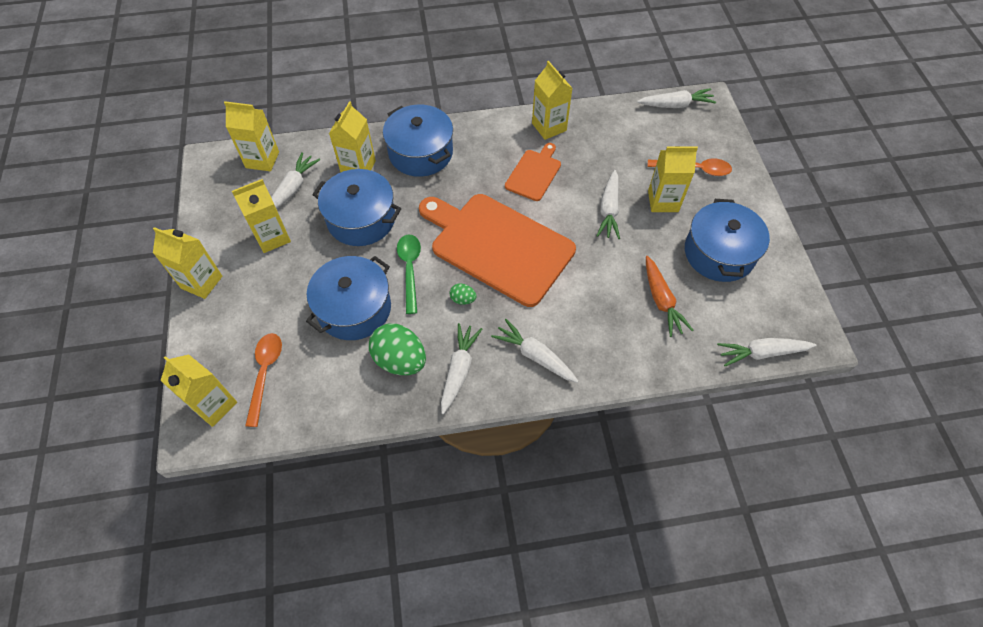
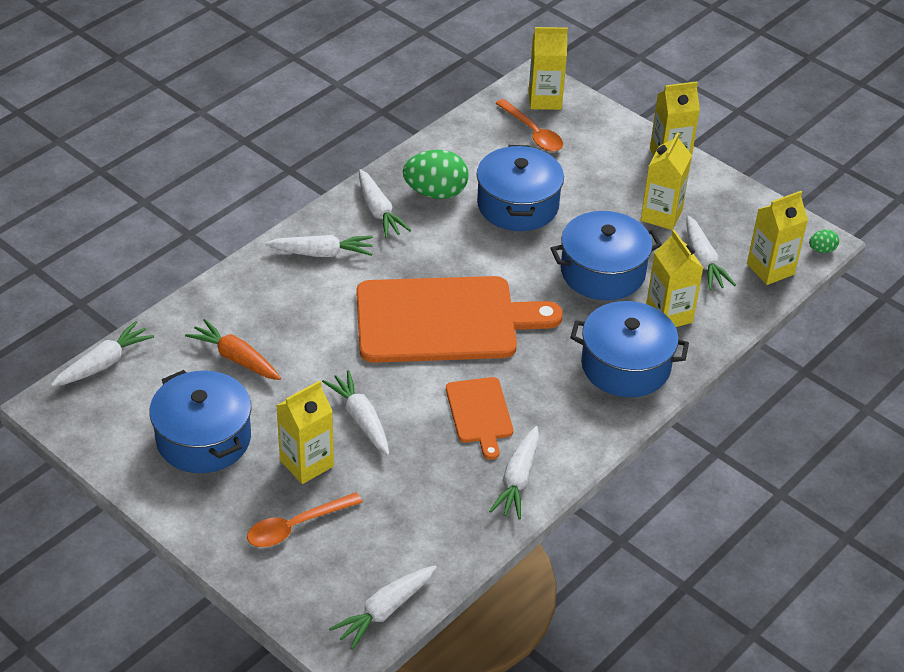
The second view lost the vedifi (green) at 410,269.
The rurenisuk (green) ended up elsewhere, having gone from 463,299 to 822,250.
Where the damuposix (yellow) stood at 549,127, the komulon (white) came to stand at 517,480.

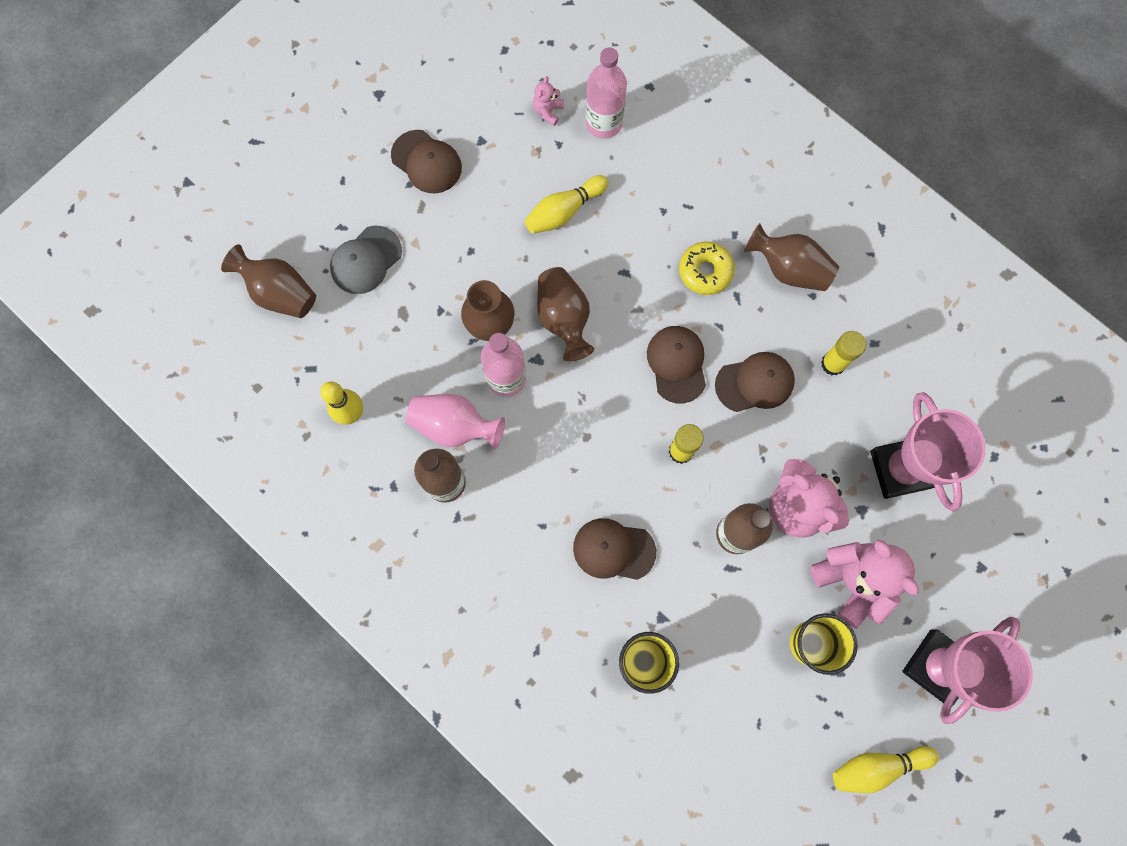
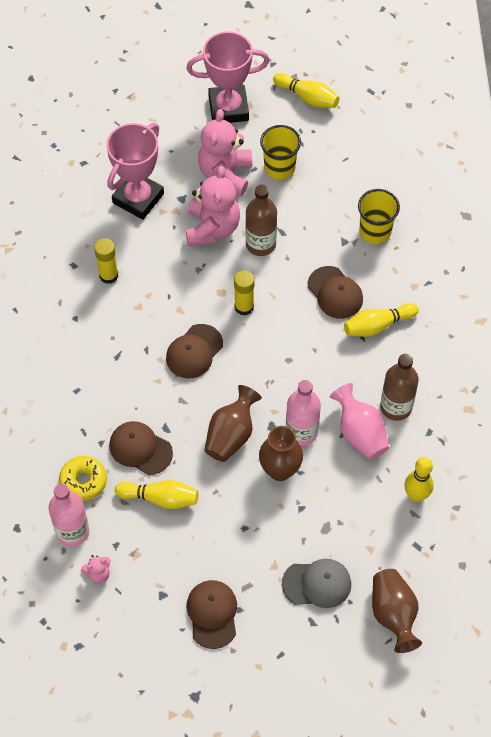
The second view lost the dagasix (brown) at 789,269.
The second view gained the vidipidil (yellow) at 377,325.
The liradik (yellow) ended up elsewhere, having gone from 705,271 to 83,481.
The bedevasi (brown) ended up elsewhere, having gone from 755,383 to 140,449.

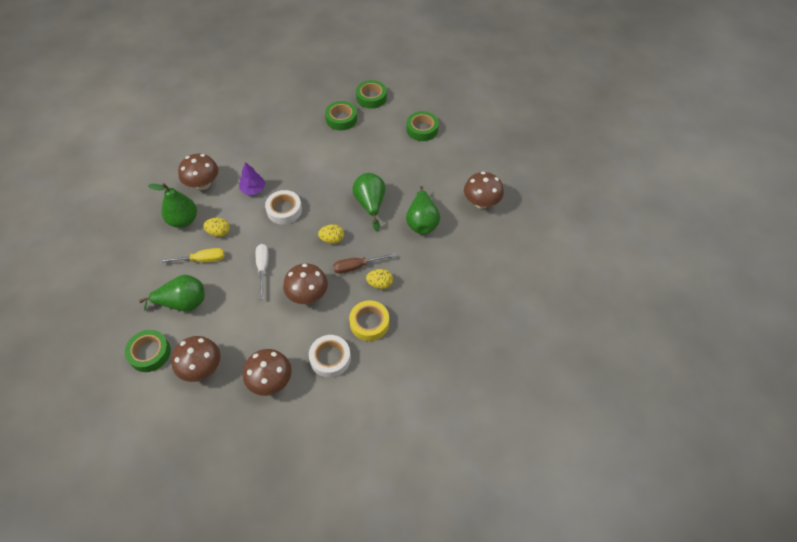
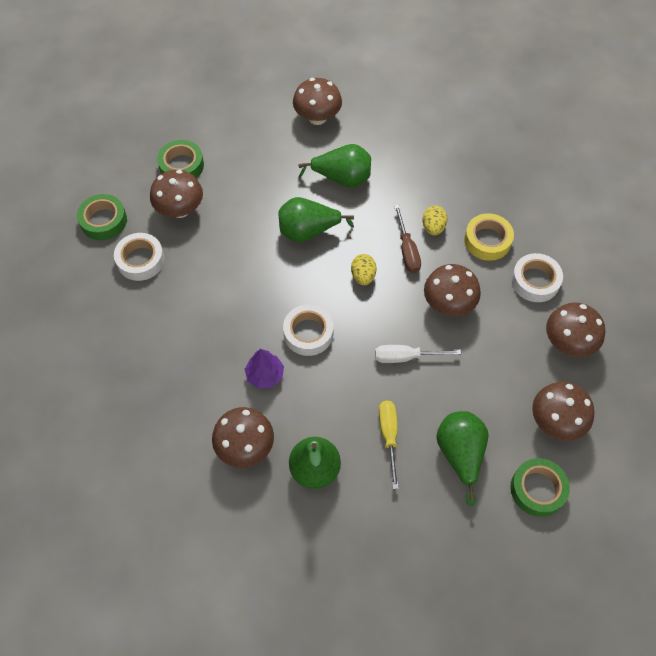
The second view lost the rurenisuk (yellow) at 219,232.
The second view gained the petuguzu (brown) at 180,209.
What was the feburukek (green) at 341,119 turned into the feburukek (white) at 140,260.

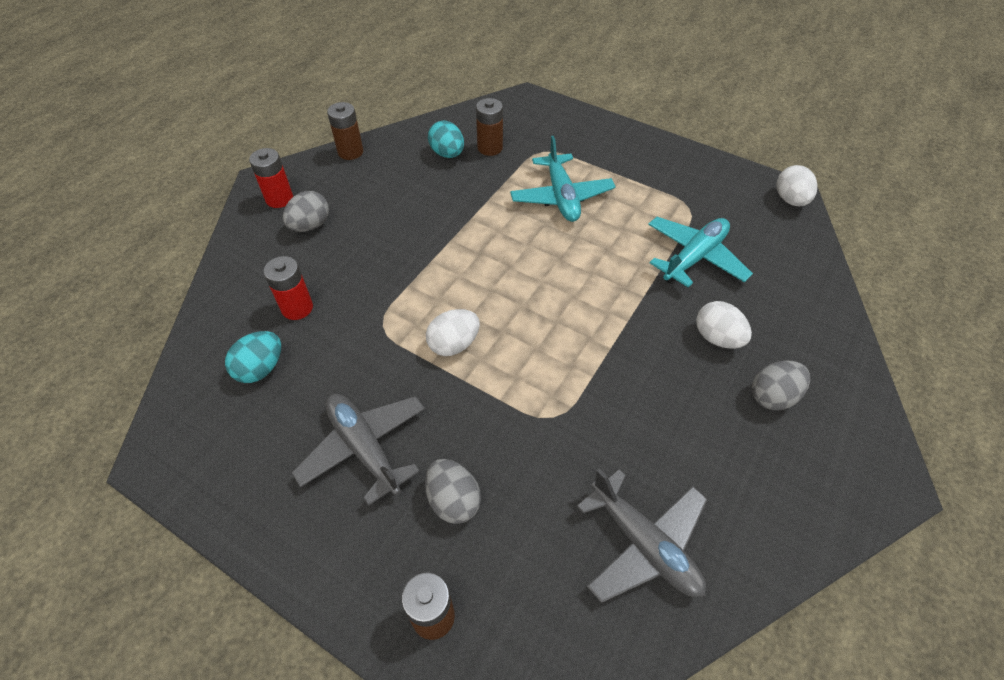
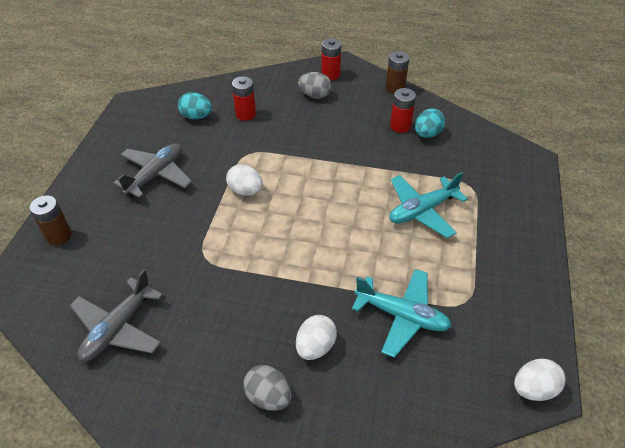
The second view lost the rurenisuk (grey) at 453,500.
The second view lost the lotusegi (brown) at 490,148.
The second view gained the lotusegi (red) at 400,126.

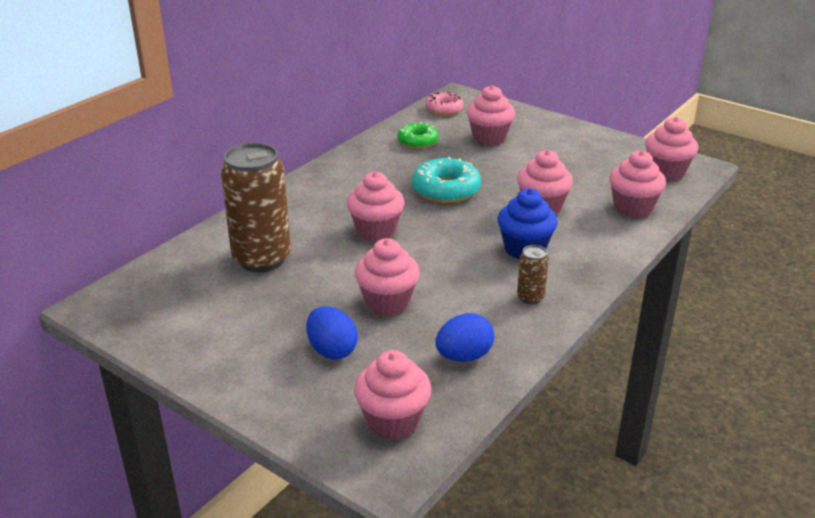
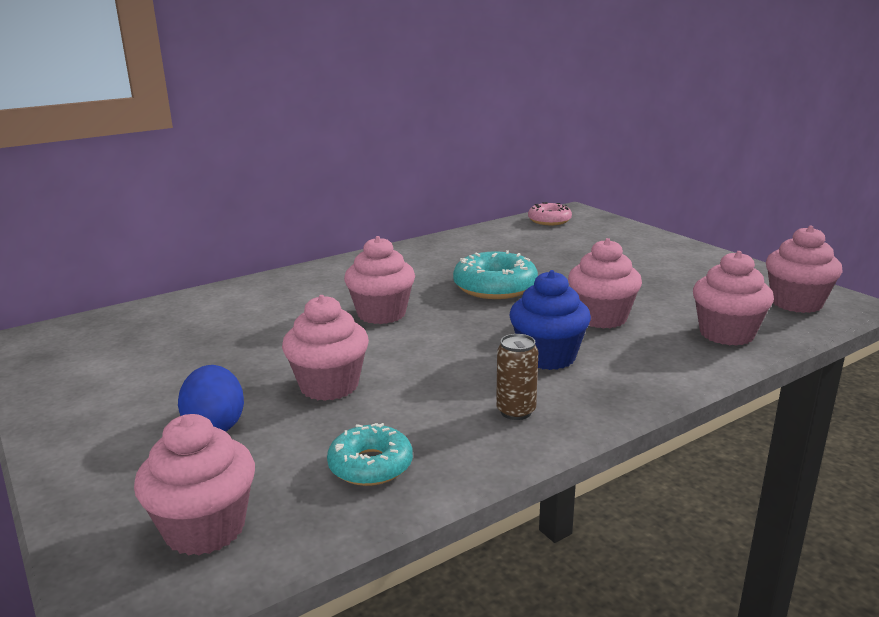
The second view lost the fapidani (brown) at 262,259.
The second view lost the liradik (green) at 417,141.
The second view lost the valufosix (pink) at 489,138.
Where the rurenisuk (blue) stood at 464,356, the liradik (turquoise) came to stand at 370,465.

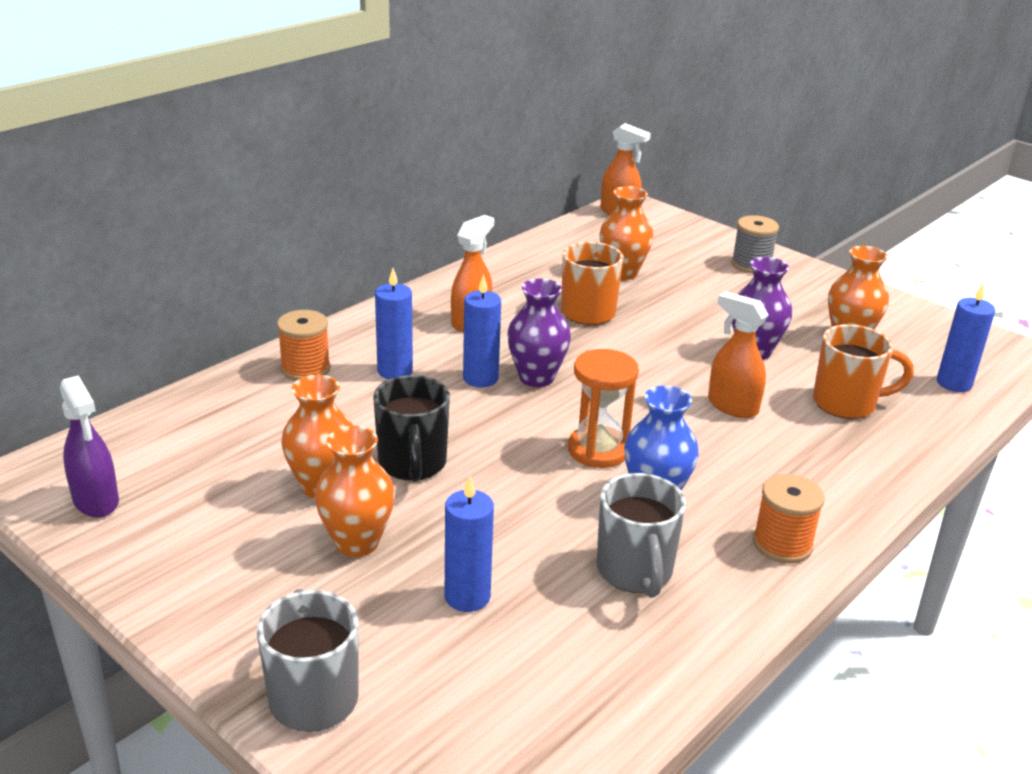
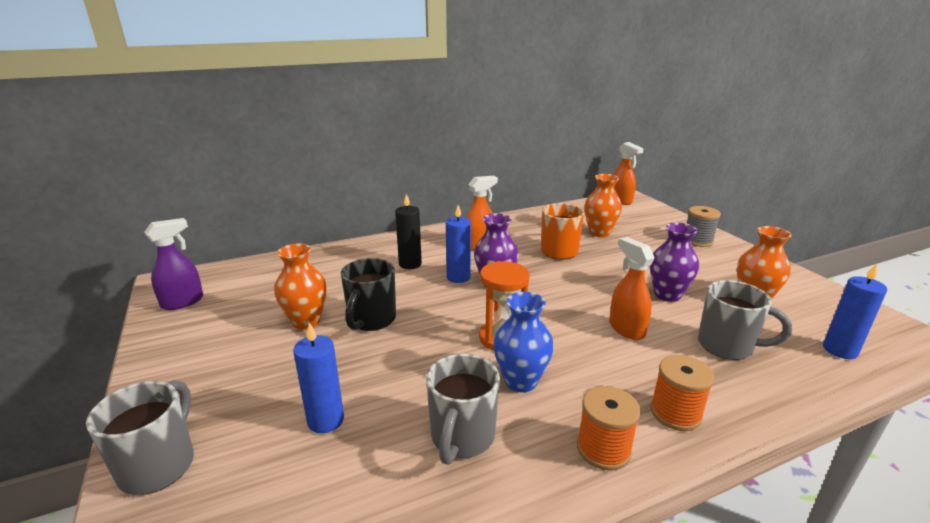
The second view lost the dagasix (orange) at 357,542.
The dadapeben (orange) ended up elsewhere, having gone from 305,369 to 675,413.
What was the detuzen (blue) at 395,371 turned into the detuzen (black) at 410,264.
What was the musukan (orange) at 846,403 turned into the musukan (grey) at 727,346.
The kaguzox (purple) at 96,501 ended up facing another way, 120 degrees counterclockwise from before.

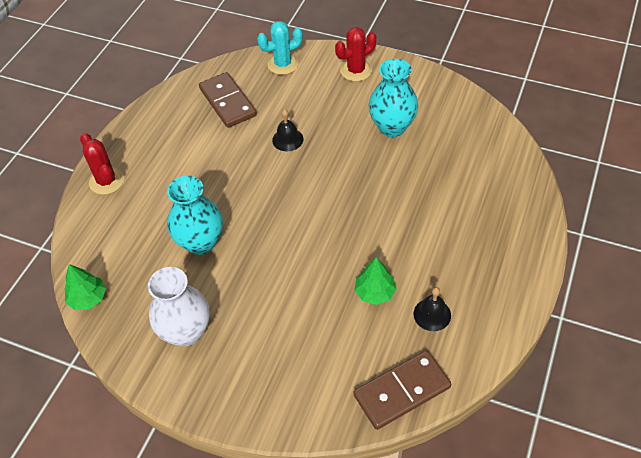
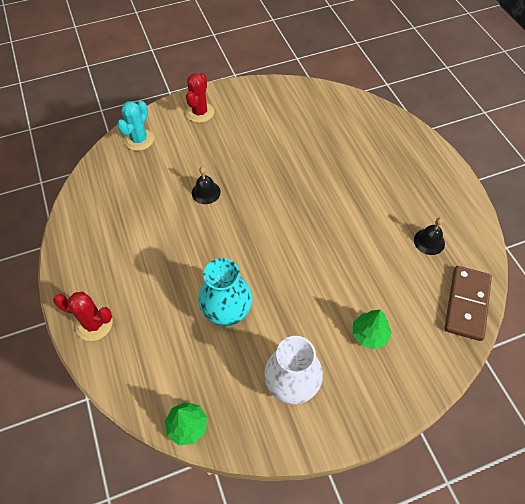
The second view lost the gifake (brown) at 227,102.
The second view lost the dagasix (turquoise) at 392,127.
The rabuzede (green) ended up elsewhere, having gone from 375,292 to 369,334.

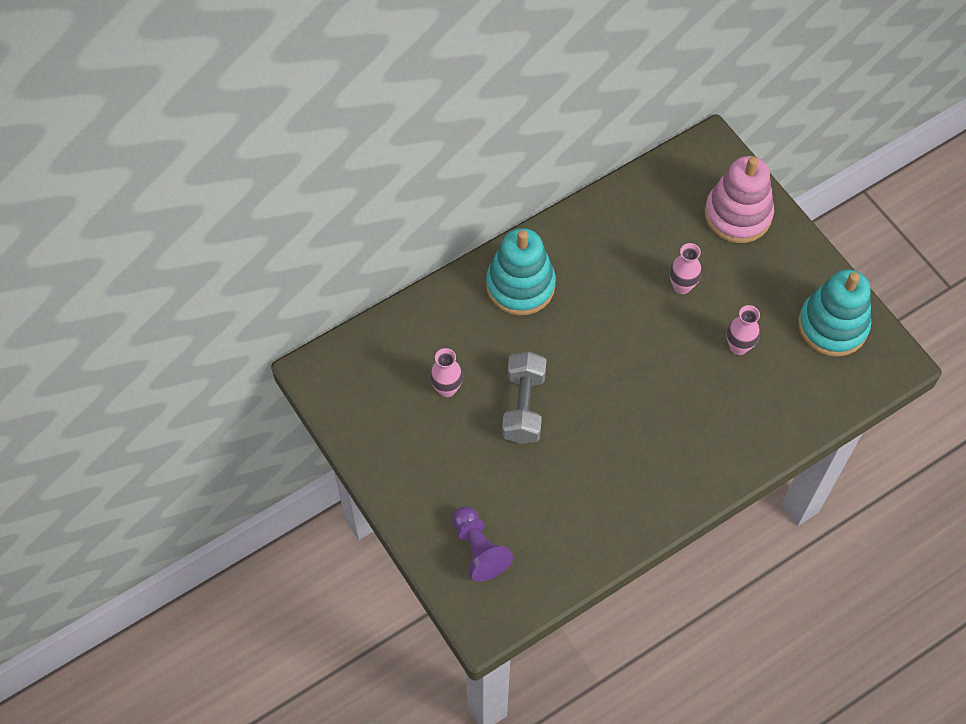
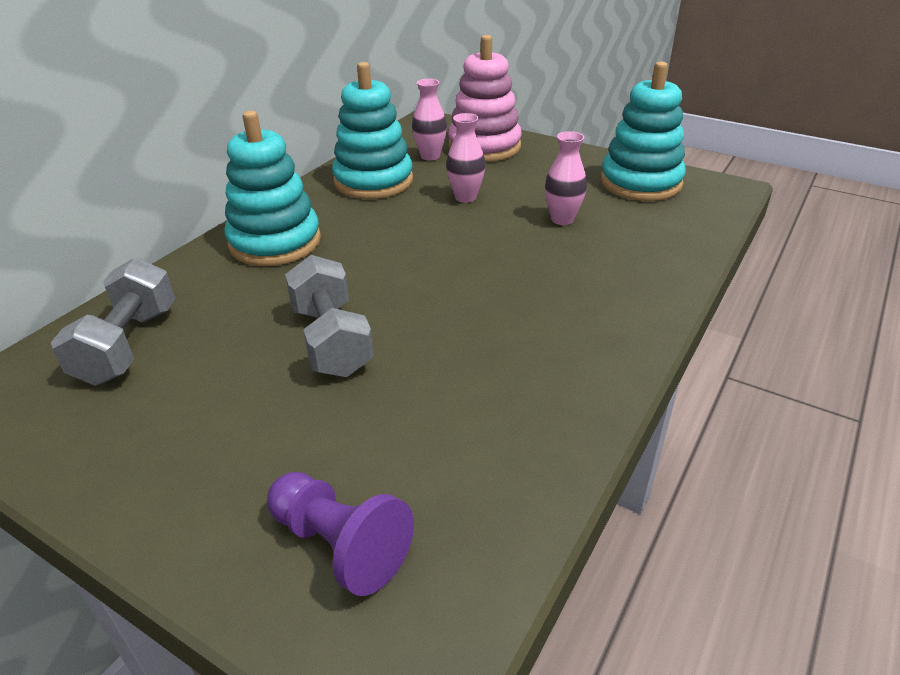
The second view gained the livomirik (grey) at 128,345.
The second view gained the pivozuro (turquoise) at 373,181.
The dagasix (pink) ended up elsewhere, having gone from 447,389 to 430,156.

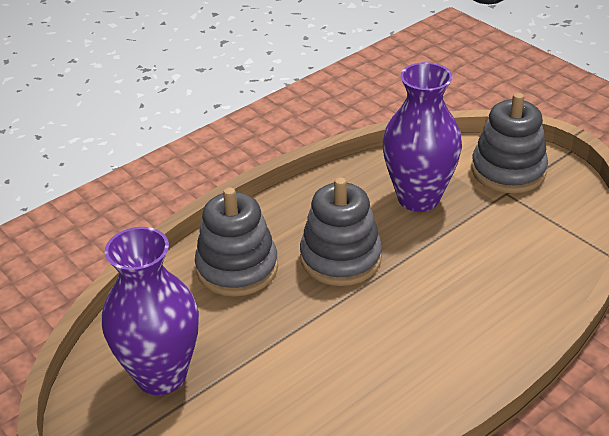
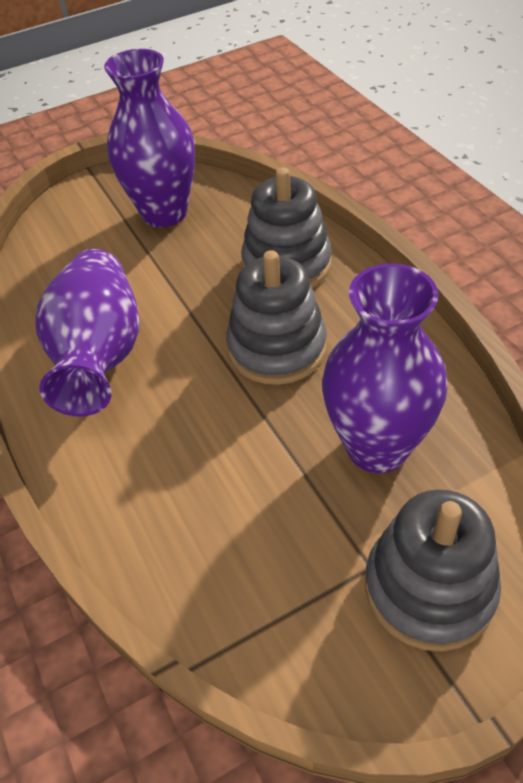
The second view gained the dagasix (purple) at 99,356.

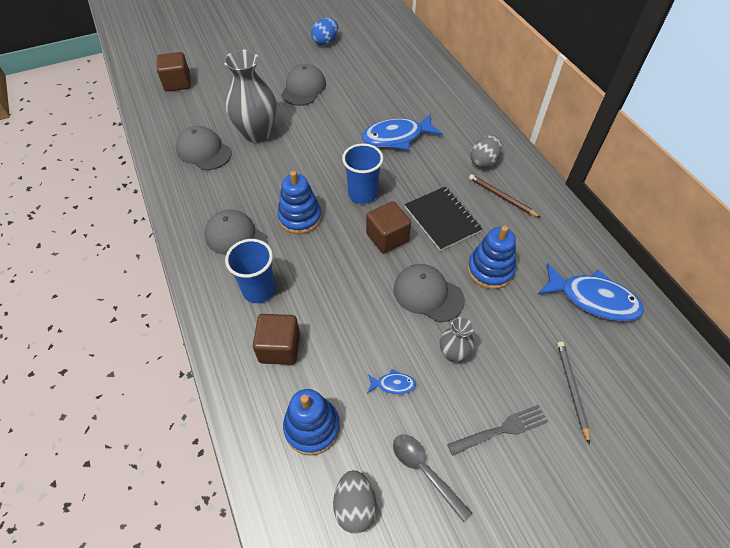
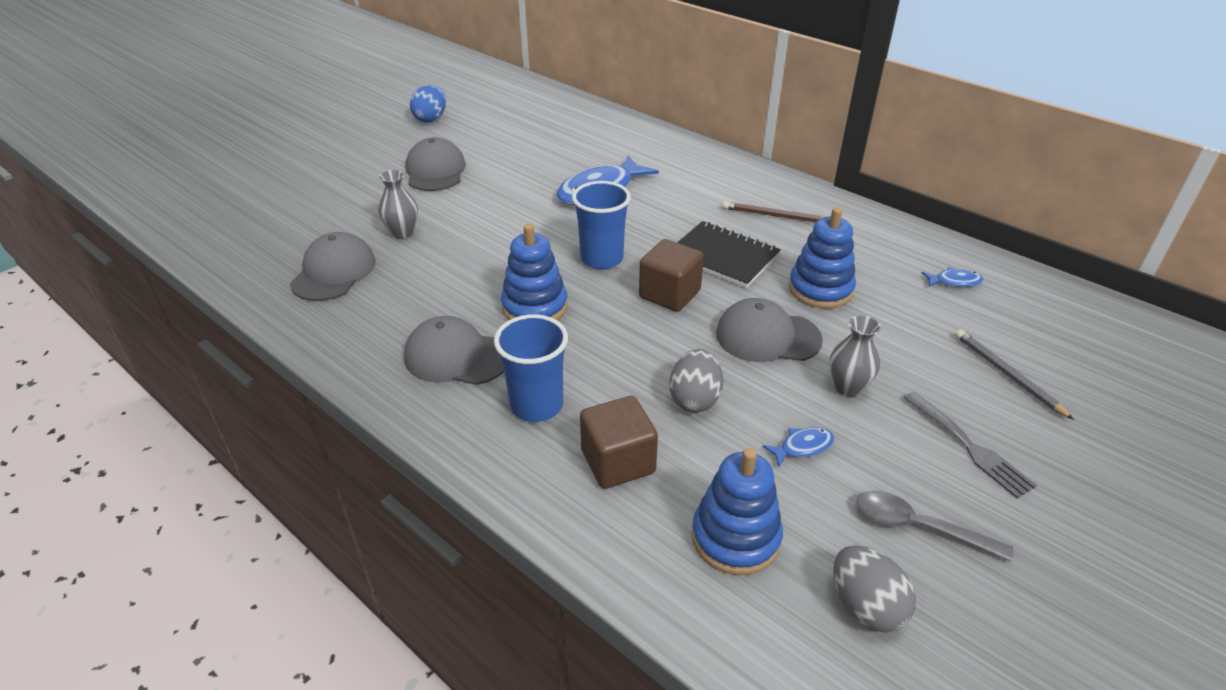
The second view lost the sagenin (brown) at 177,83.
The rurenisuk (grey) ended up elsewhere, having gone from 484,161 to 694,399.
The bedevasi (grey) at 204,151 ended up facing another way, 90 degrees clockwise from before.
The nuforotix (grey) at 501,430 ended up facing another way, 105 degrees clockwise from before.
The size of the dagasix (grey) at 257,133 changed by a factor of 0.51.
The size of the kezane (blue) at 593,299 changed by a factor of 0.44.

